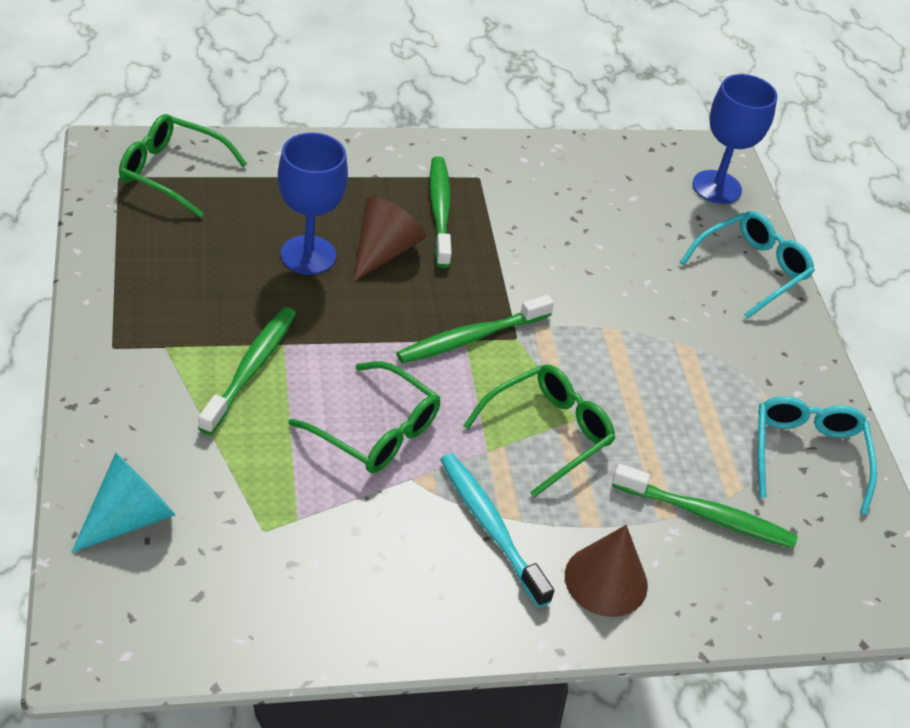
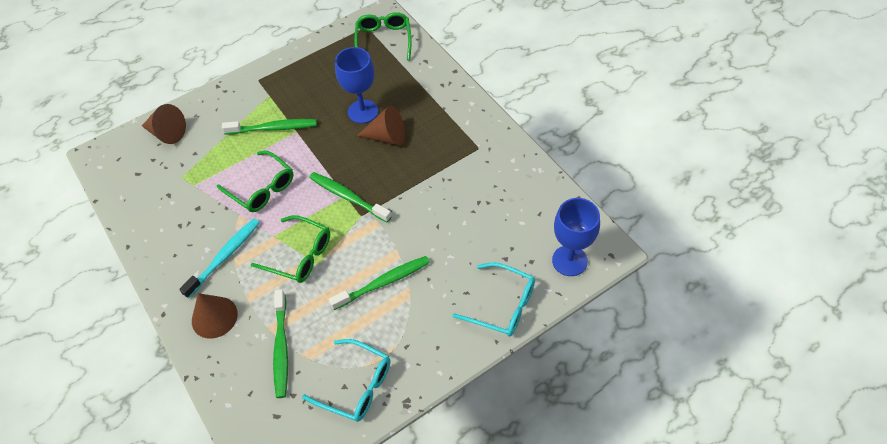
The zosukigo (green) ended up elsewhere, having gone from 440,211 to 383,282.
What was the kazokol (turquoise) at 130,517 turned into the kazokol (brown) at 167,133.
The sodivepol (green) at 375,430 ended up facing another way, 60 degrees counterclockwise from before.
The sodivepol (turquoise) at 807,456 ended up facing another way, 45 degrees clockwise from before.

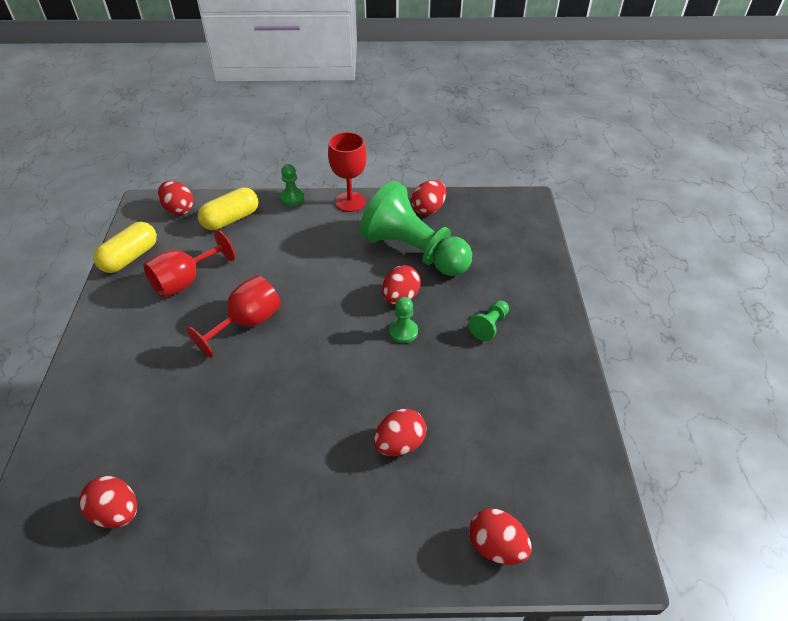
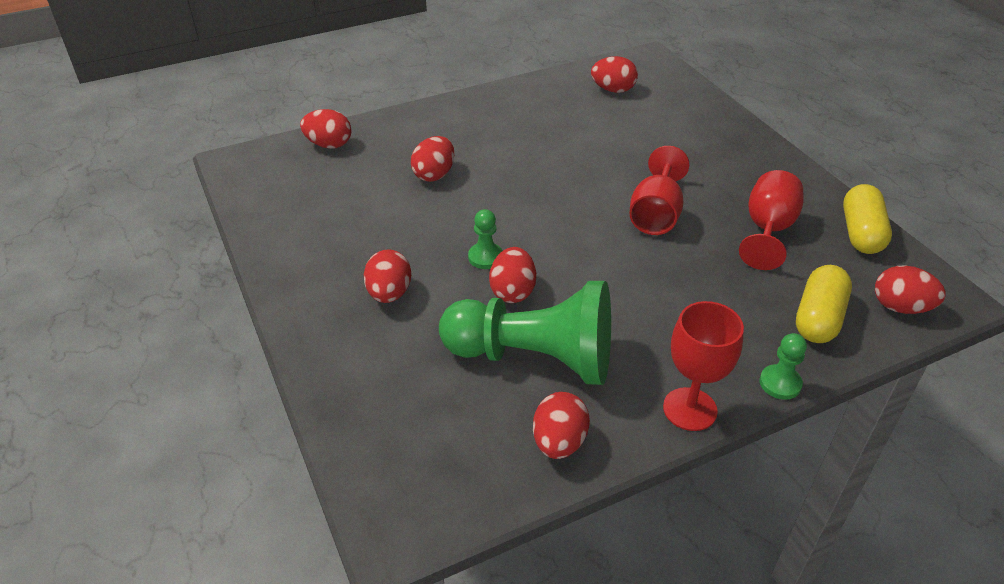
Where the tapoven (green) stood at 489,326, the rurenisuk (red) came to stand at 389,294.

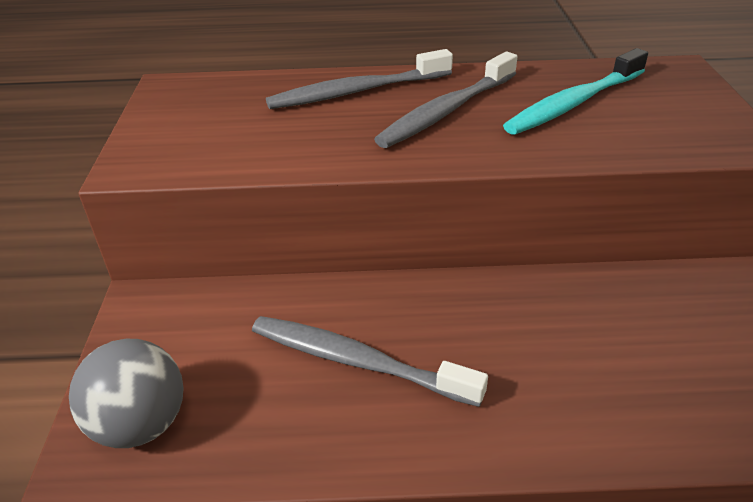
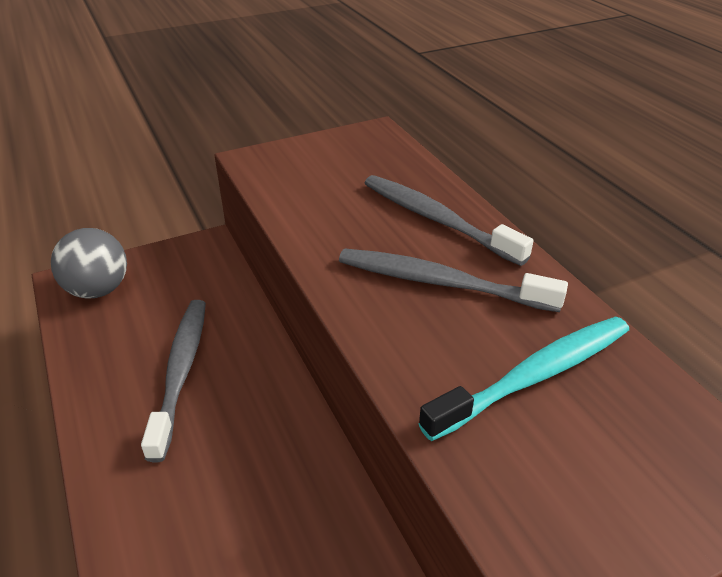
The zosukigo (turquoise) at 574,103 ended up facing another way, 120 degrees clockwise from before.

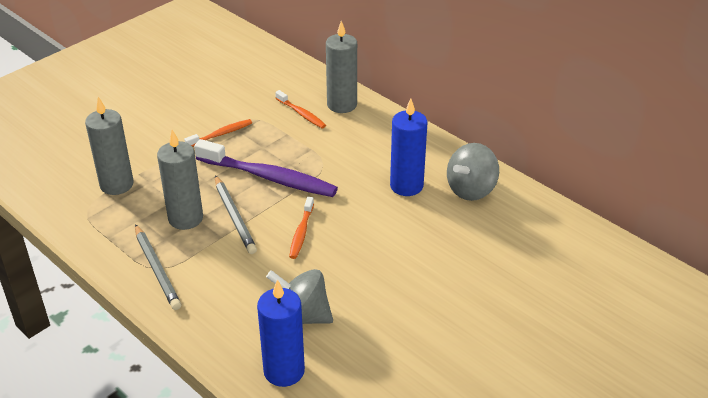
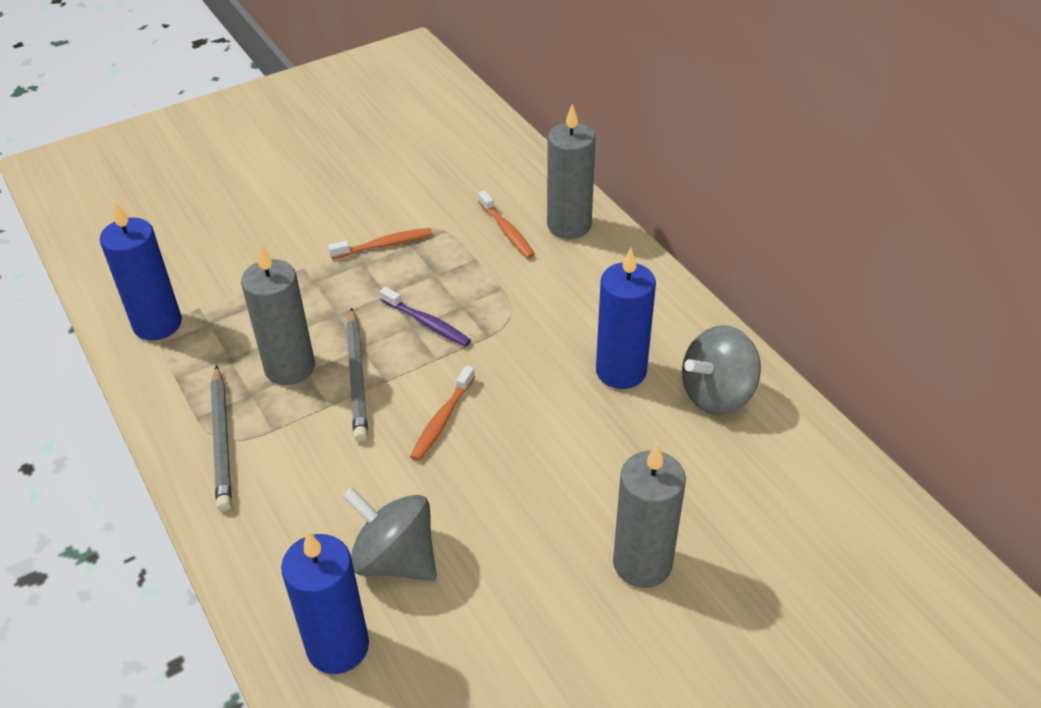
The second view gained the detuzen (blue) at 157,324.
The detuzen (grey) ended up elsewhere, having gone from 116,184 to 642,563.
The size of the zosukigo (purple) at 269,177 changed by a factor of 0.50.

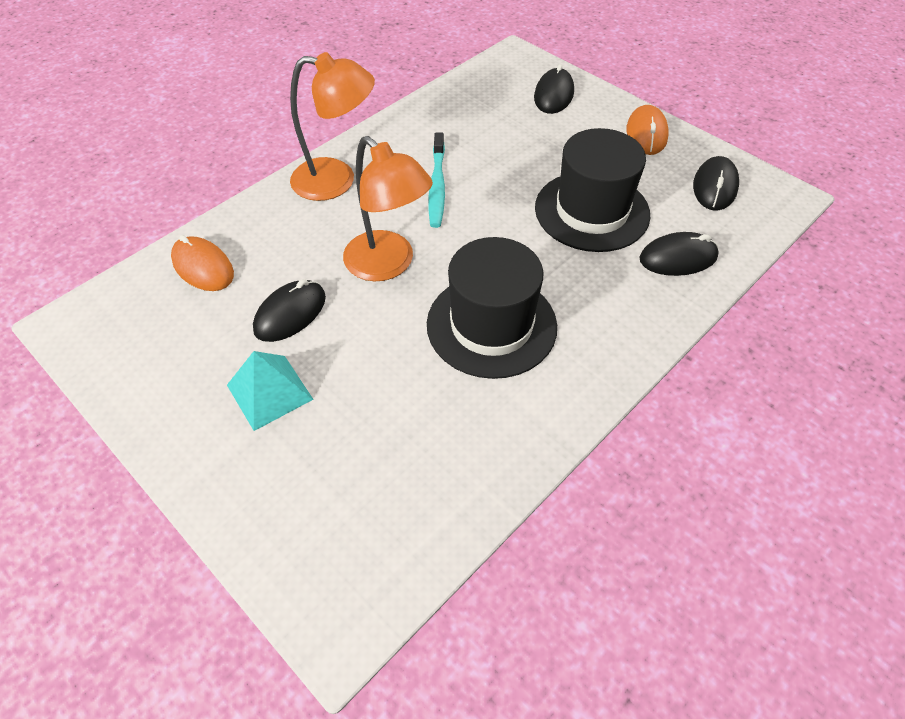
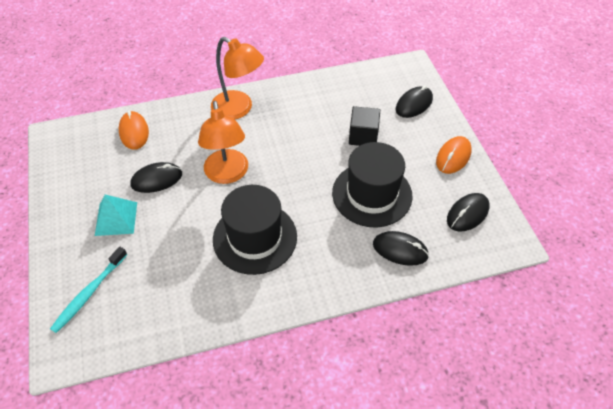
The second view gained the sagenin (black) at 363,136.
The zosukigo (turquoise) ended up elsewhere, having gone from 437,186 to 89,293.

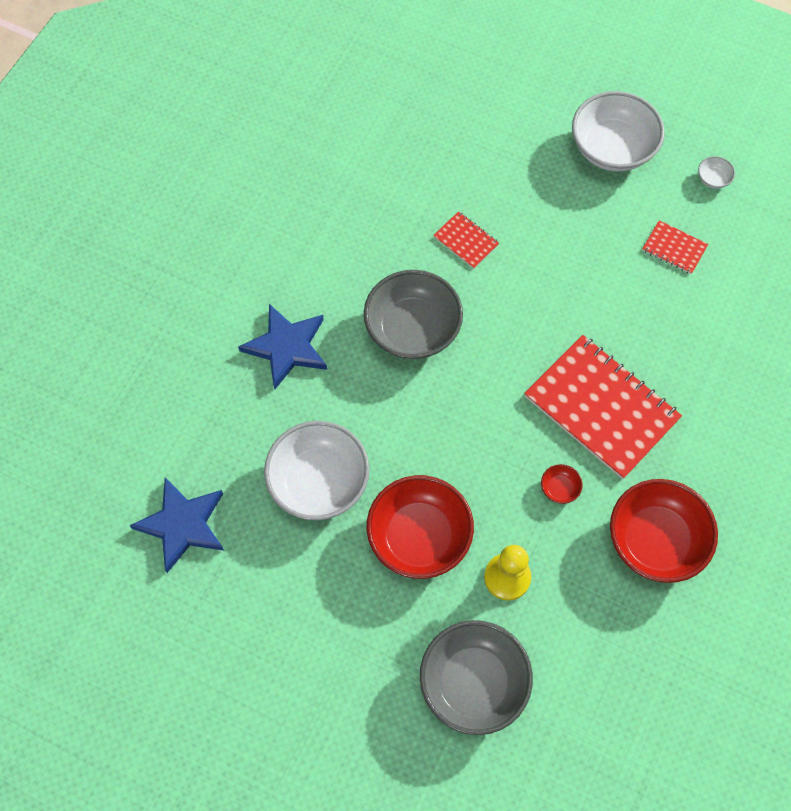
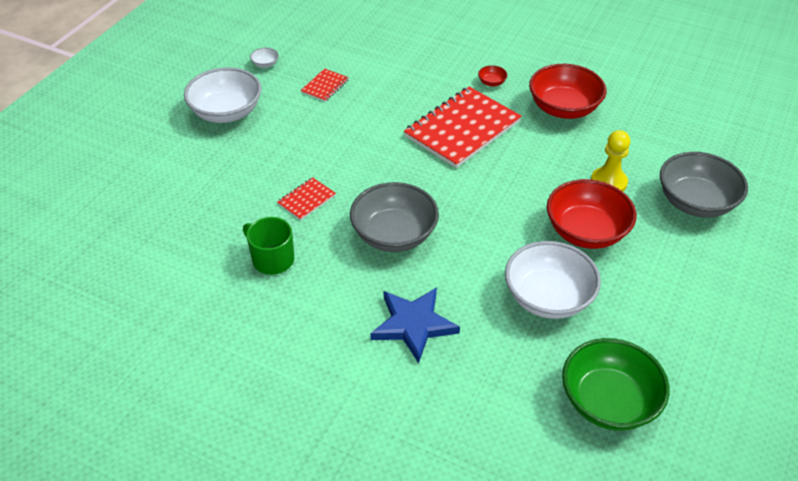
The second view gained the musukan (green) at 272,259.
The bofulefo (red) ended up elsewhere, having gone from 559,488 to 491,82.
Where the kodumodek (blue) stood at 183,524, the bofulefo (green) came to stand at 608,401.

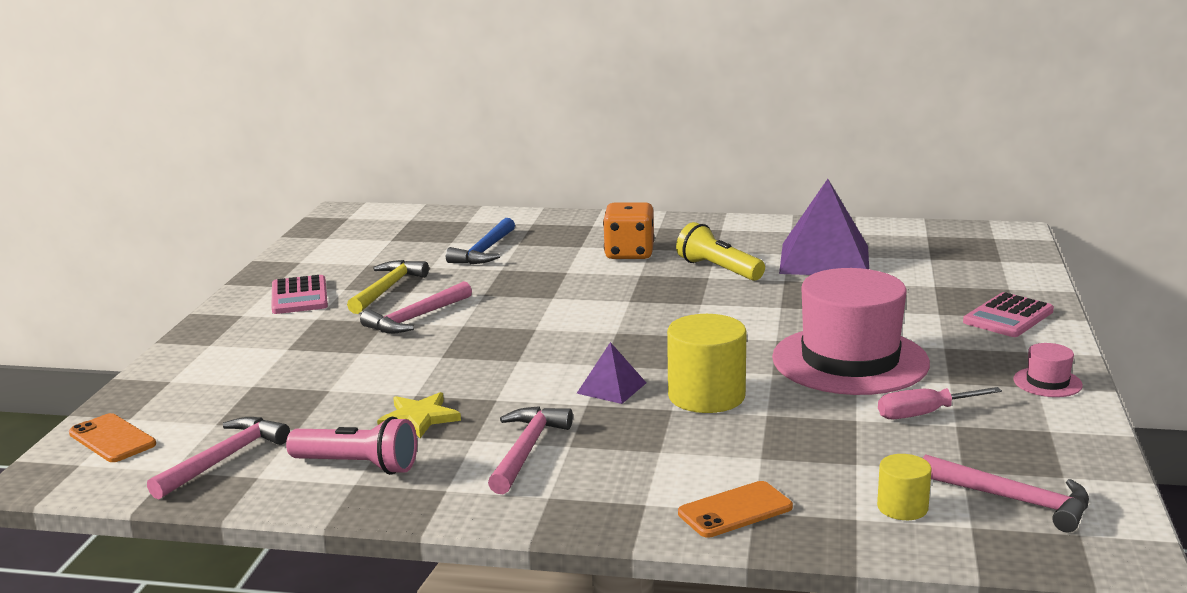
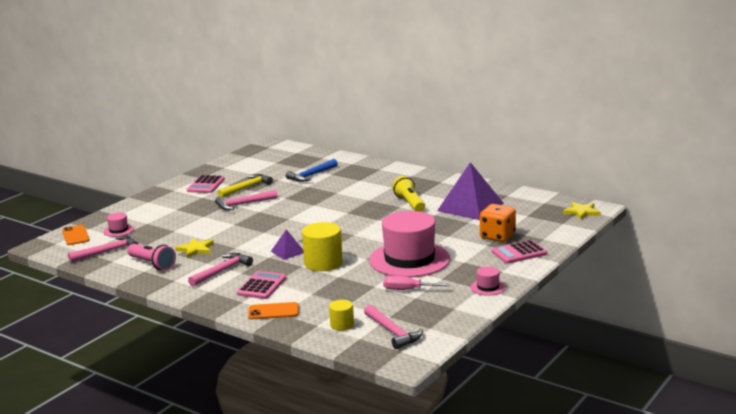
The second view gained the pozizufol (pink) at 118,230.
The second view gained the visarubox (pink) at 261,286.
The second view gained the kodumodek (yellow) at 582,212.
The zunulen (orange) ended up elsewhere, having gone from 629,253 to 497,236.

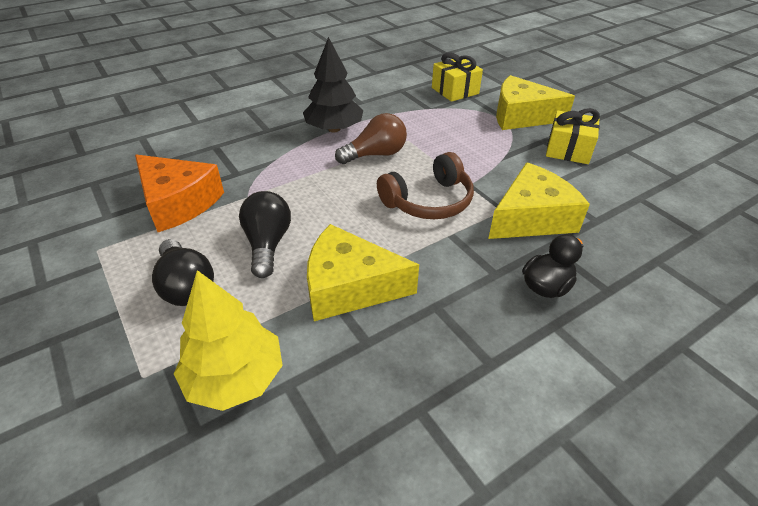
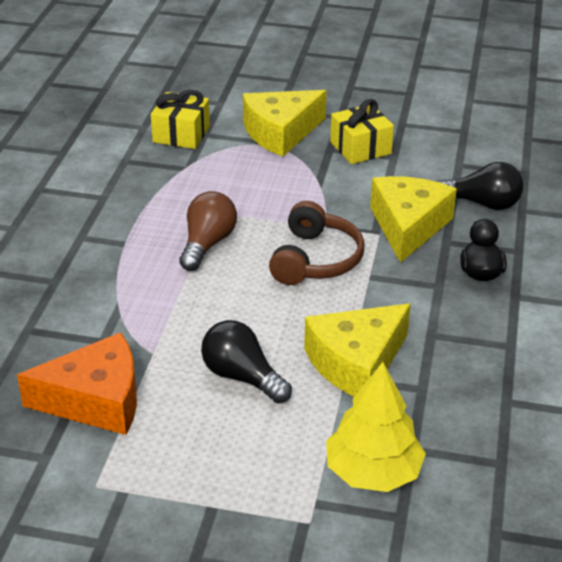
The second view lost the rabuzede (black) at 334,129.
The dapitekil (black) ended up elsewhere, having gone from 186,286 to 482,203.

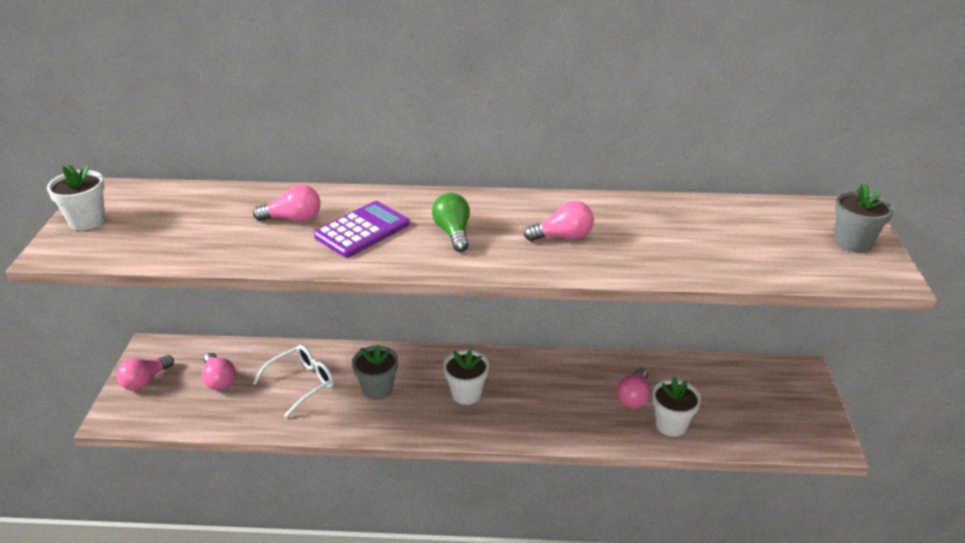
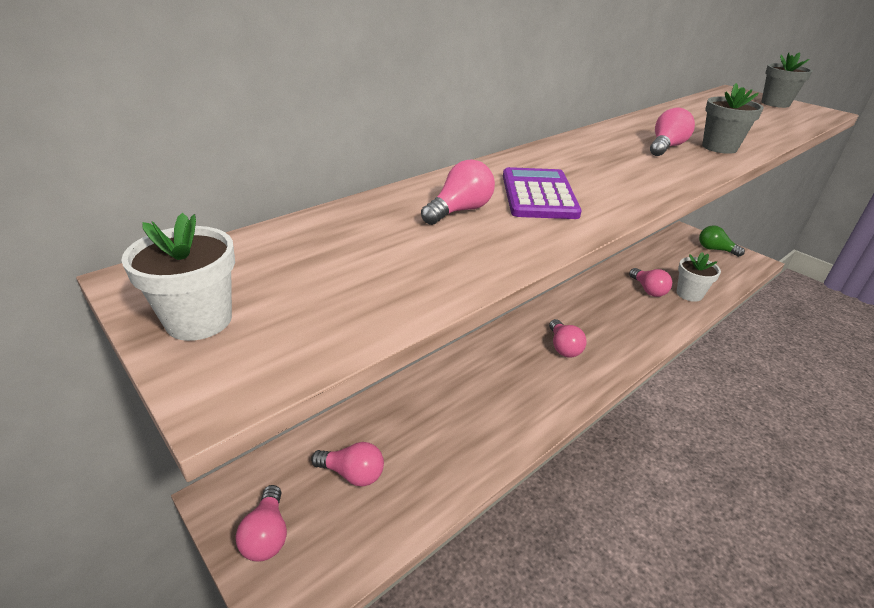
The second view lost the sodivepol (white) at 302,383.
The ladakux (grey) ended up elsewhere, having gone from 378,389 to 719,147.
The dapitekil (green) ended up elsewhere, having gone from 453,233 to 715,249.
Where the ladakux (white) stood at 466,394, the dapitekil (pink) came to stand at 563,347.

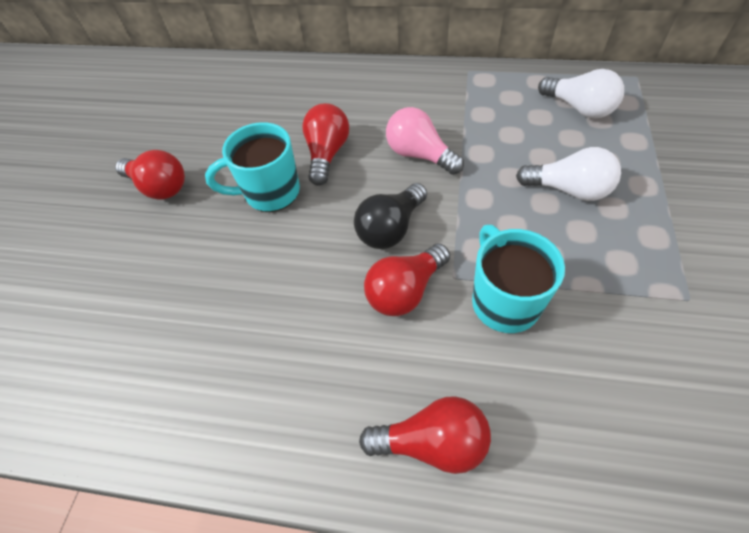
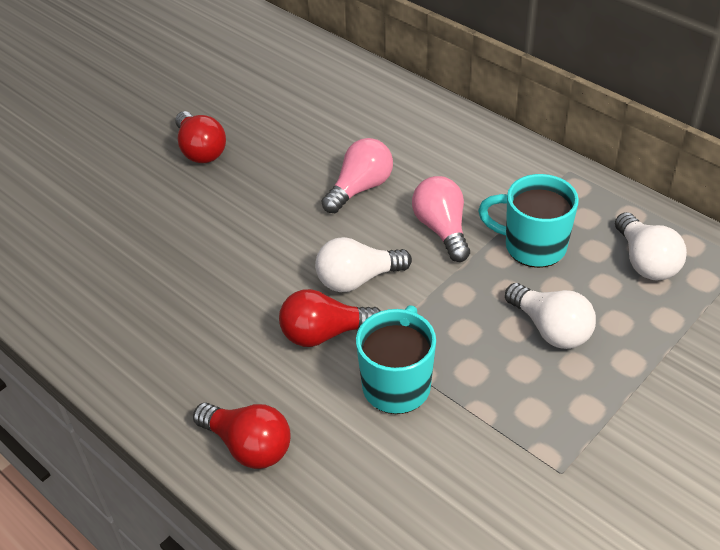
The musukan (turquoise) ended up elsewhere, having gone from 270,193 to 532,246.
What was the dapitekil (red) at 327,154 turned into the dapitekil (pink) at 360,188.
What was the dapitekil (black) at 390,228 turned into the dapitekil (white) at 357,279.

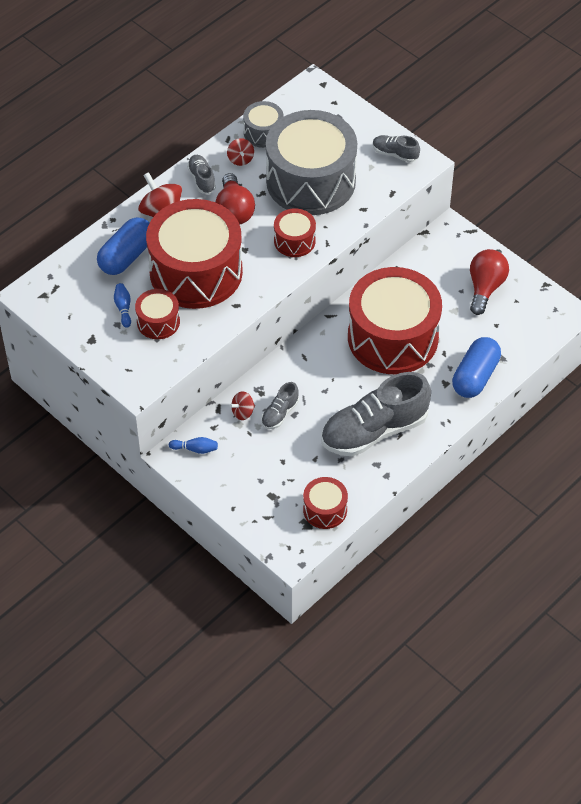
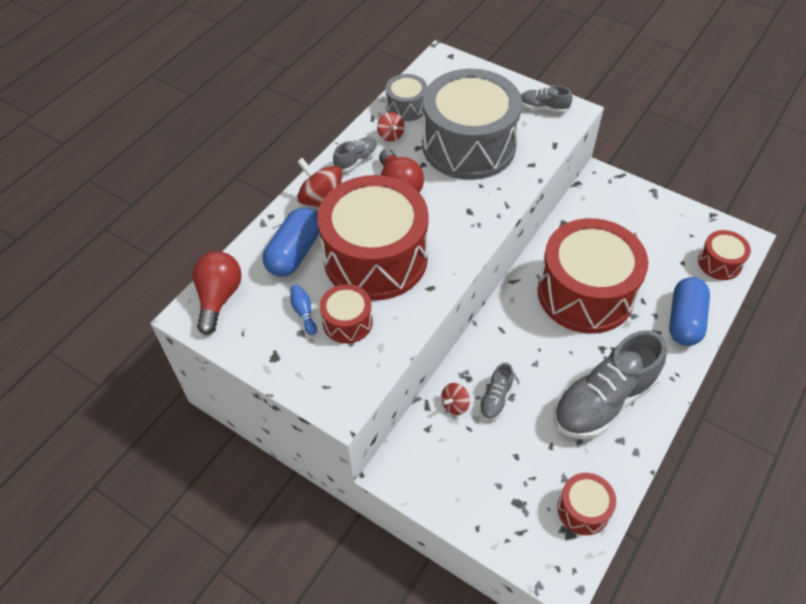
The second view lost the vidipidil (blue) at 195,449.
The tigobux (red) ended up elsewhere, having gone from 294,241 to 719,263.
The dapitekil (red) ended up elsewhere, having gone from 485,288 to 219,298.
The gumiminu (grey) at 202,179 ended up facing another way, 75 degrees clockwise from before.

